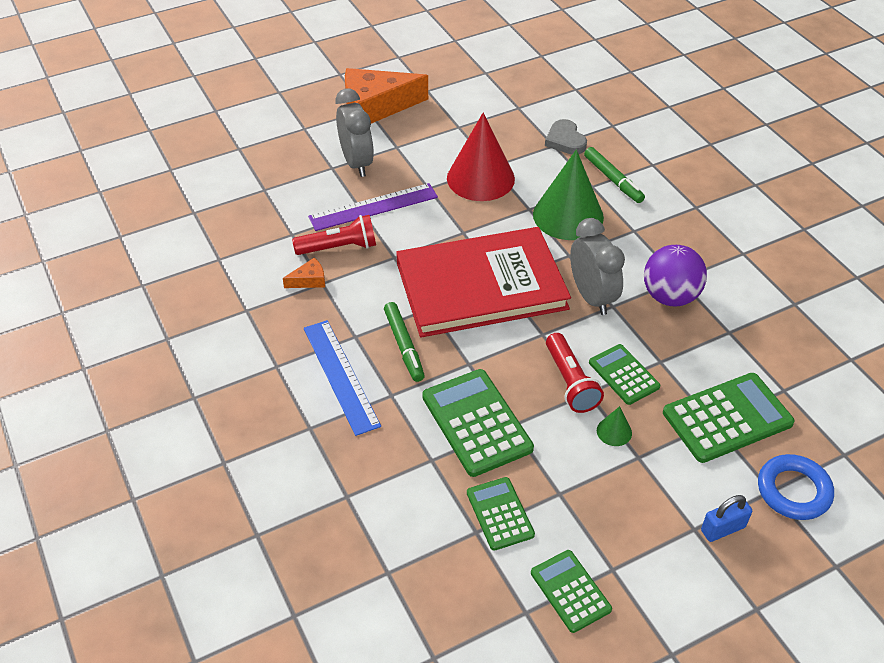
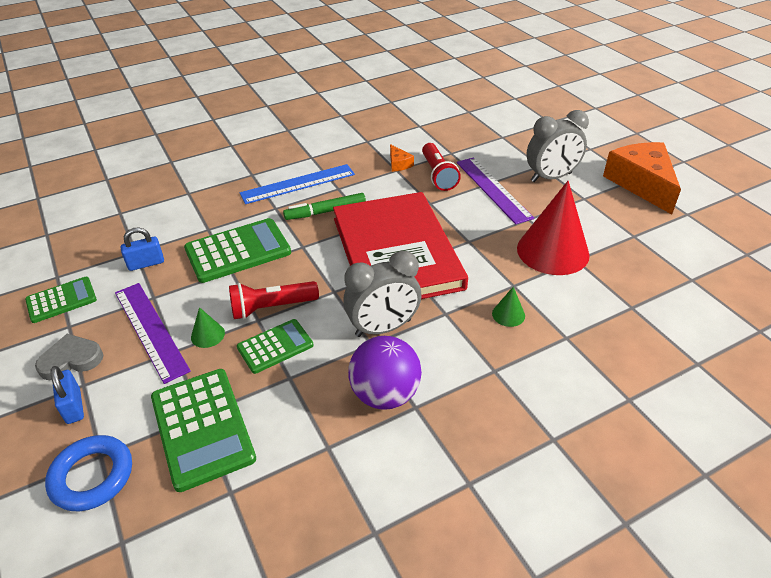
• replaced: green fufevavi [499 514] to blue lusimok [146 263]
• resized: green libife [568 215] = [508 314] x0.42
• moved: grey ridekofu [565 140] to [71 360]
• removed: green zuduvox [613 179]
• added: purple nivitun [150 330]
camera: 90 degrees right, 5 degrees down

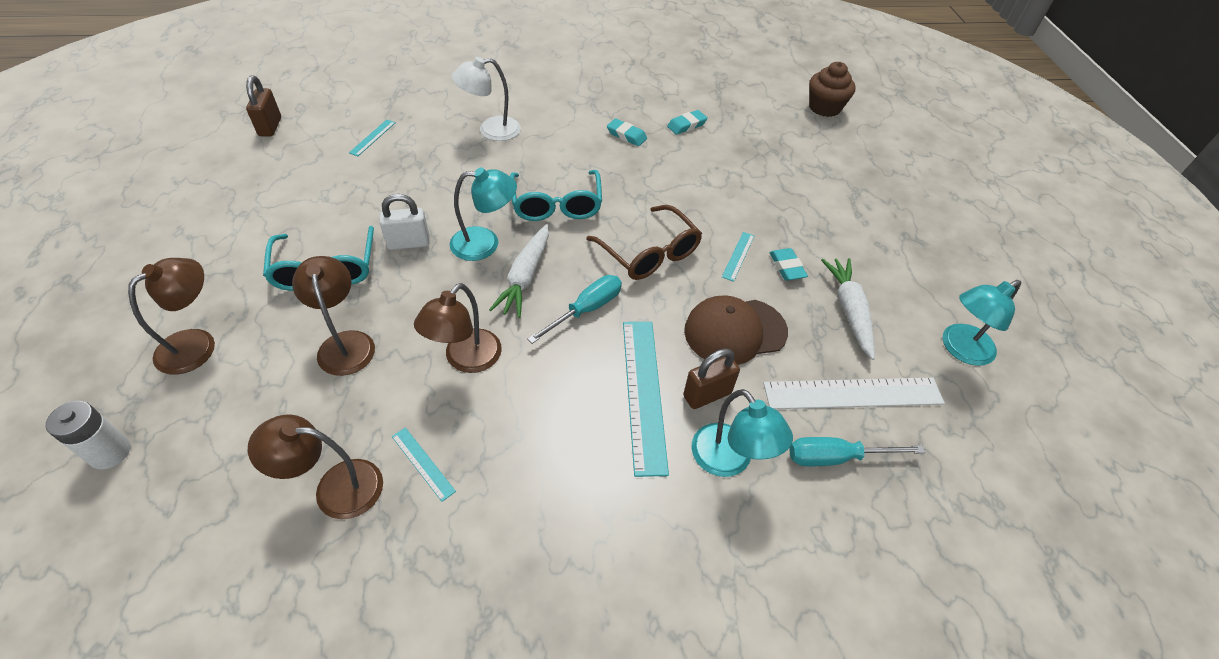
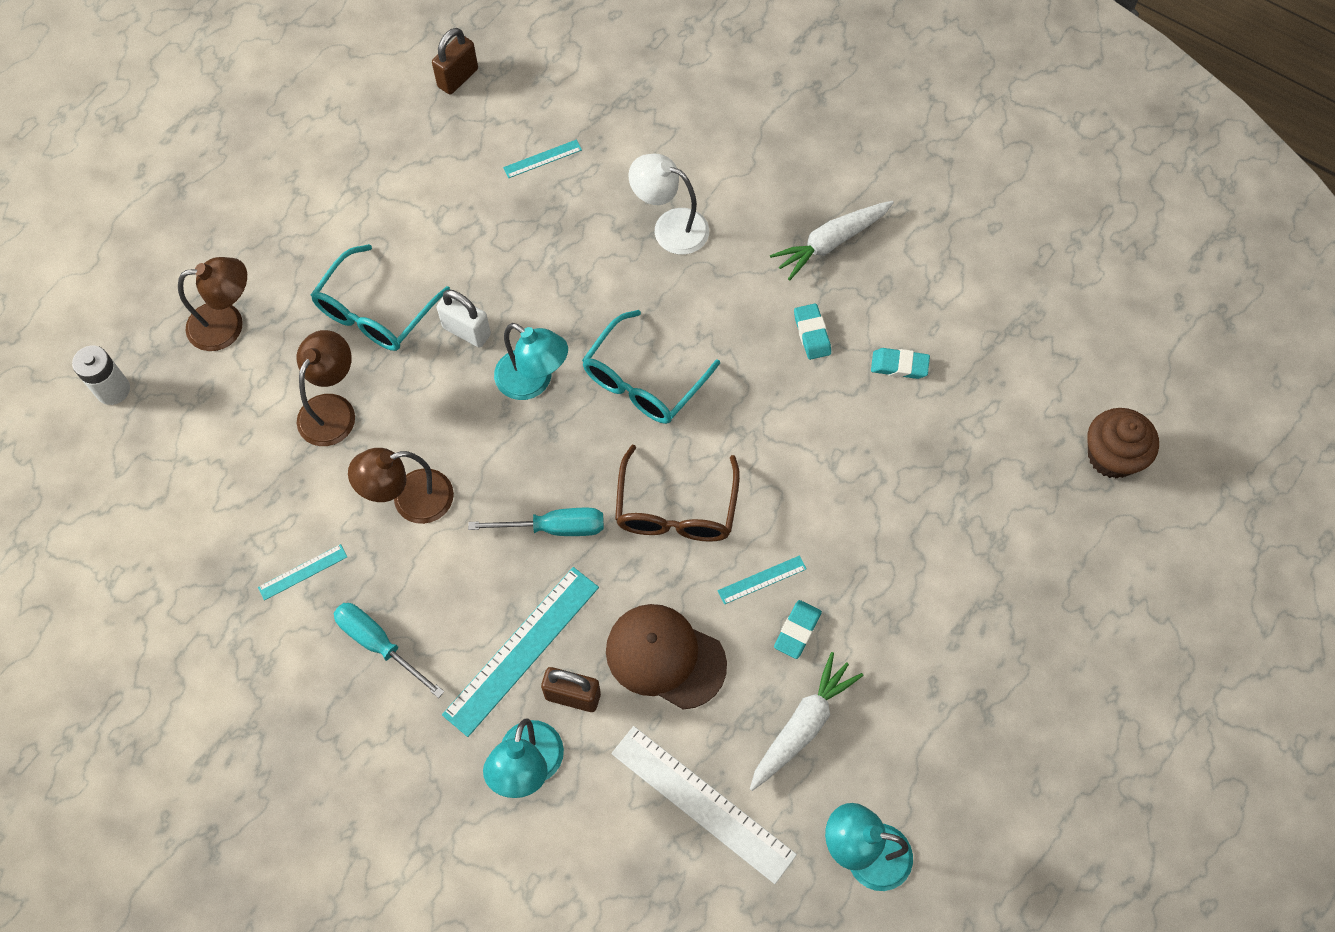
• removed: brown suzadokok [335 488]
• turned: turquoise nivitun [423 463] = [302 572] 60 degrees clockwise
• moved: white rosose [525 277] to [831 242]
• moved: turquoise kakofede [836 457] to [379 644]
camera: 45 degrees right, 15 degrees up

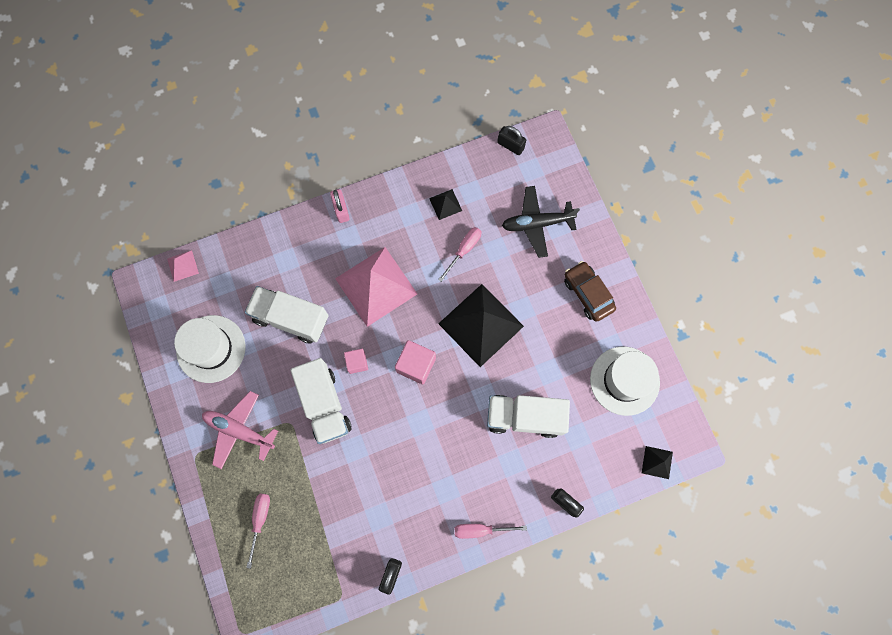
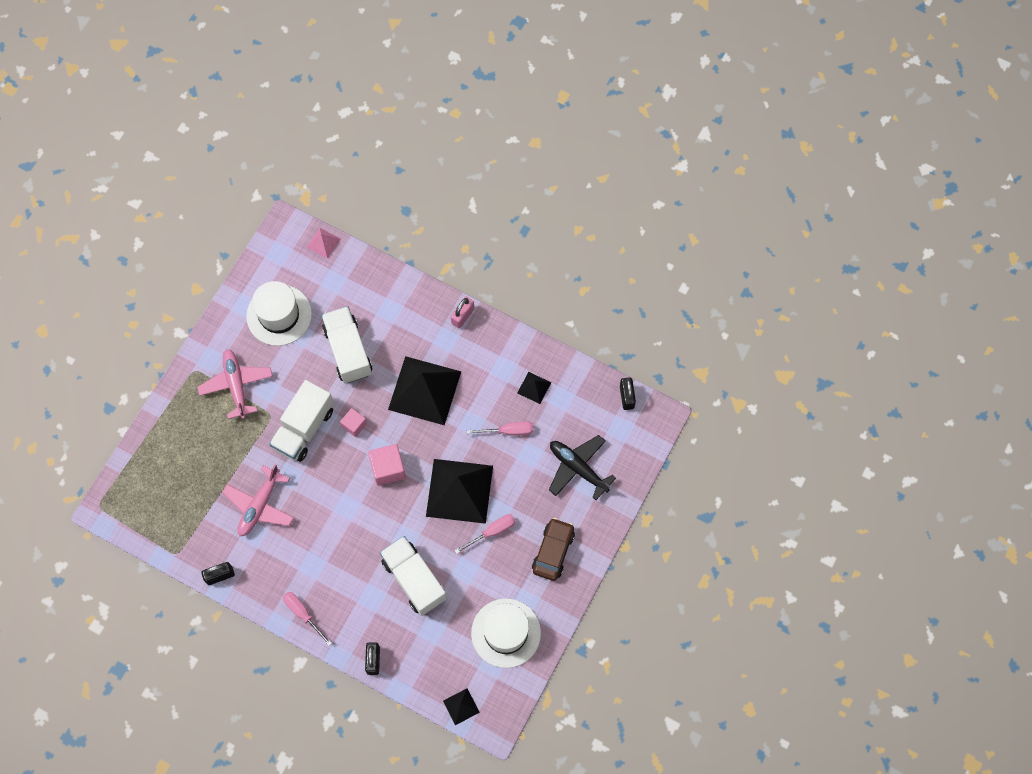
• moved: pink kakofede [260 520] to [492 532]
• recoloured: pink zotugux [376 286] to black zotugux [424 390]
• added: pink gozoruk [259 505]
camera: 50 degrees right, 5 degrees down

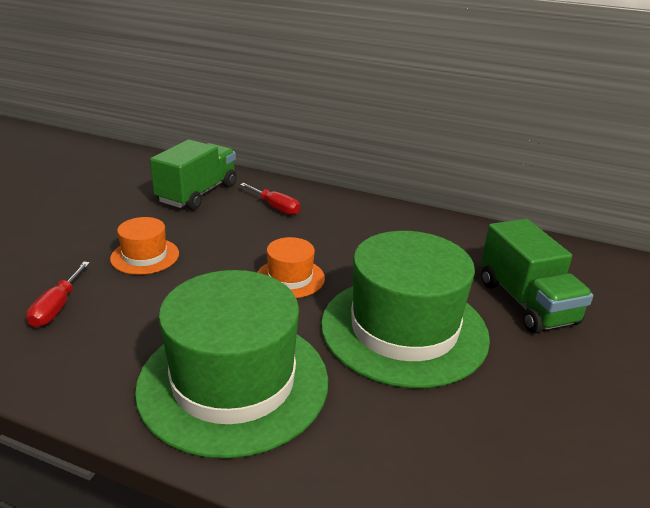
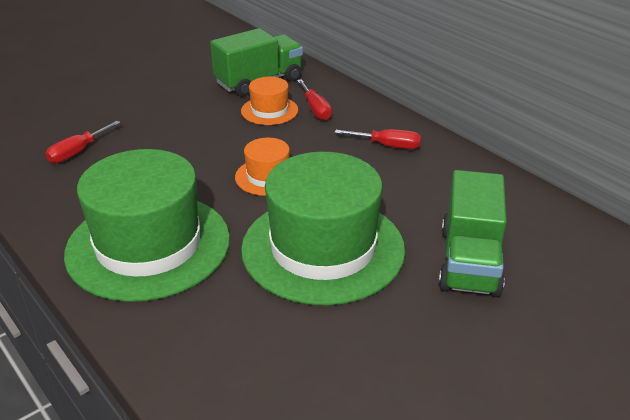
• moved: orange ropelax [145 256] to [269 110]
• added: red kakofede [388 146]
camera: 30 degrees right, 5 degrees up

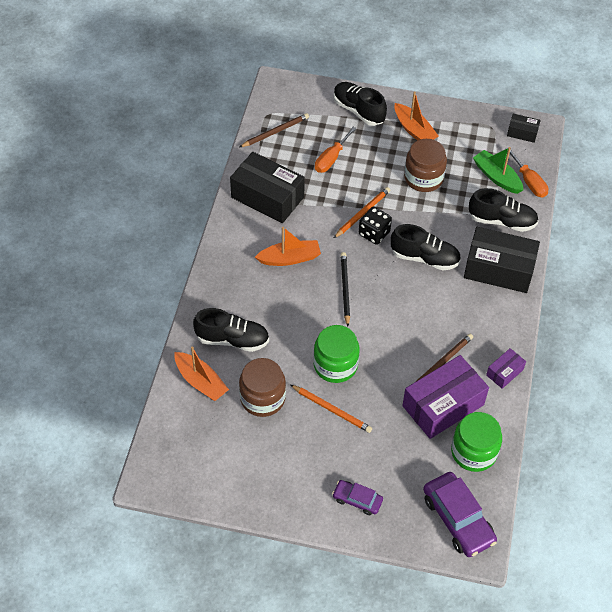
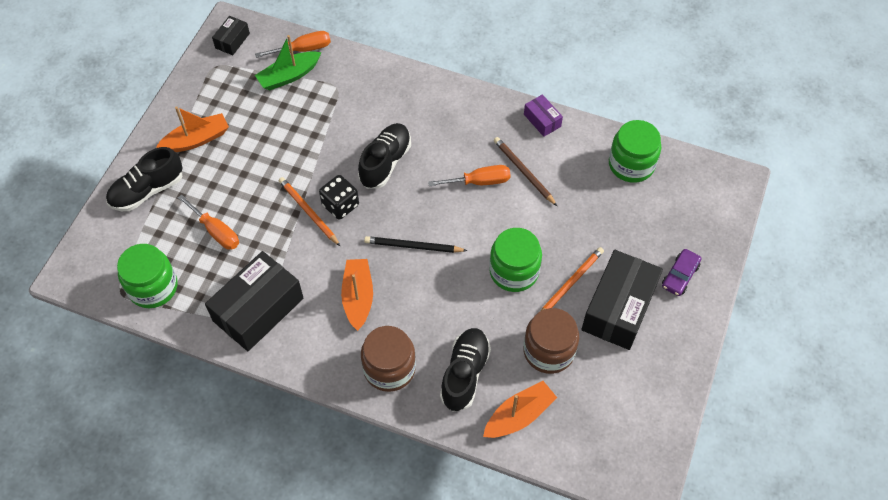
• replaced: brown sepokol [275 132] to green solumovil [153 287]
• removed: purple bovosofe [443 405]
• moved: brown solumovil [423 178] to [389 368]
• removed: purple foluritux [458 519]
• moved: black bovosofe [499 269] to [618 308]
• removed: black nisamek [502 221]
• added: orange kakofede [479 182]
camera: 80 degrees left, 5 degrees up

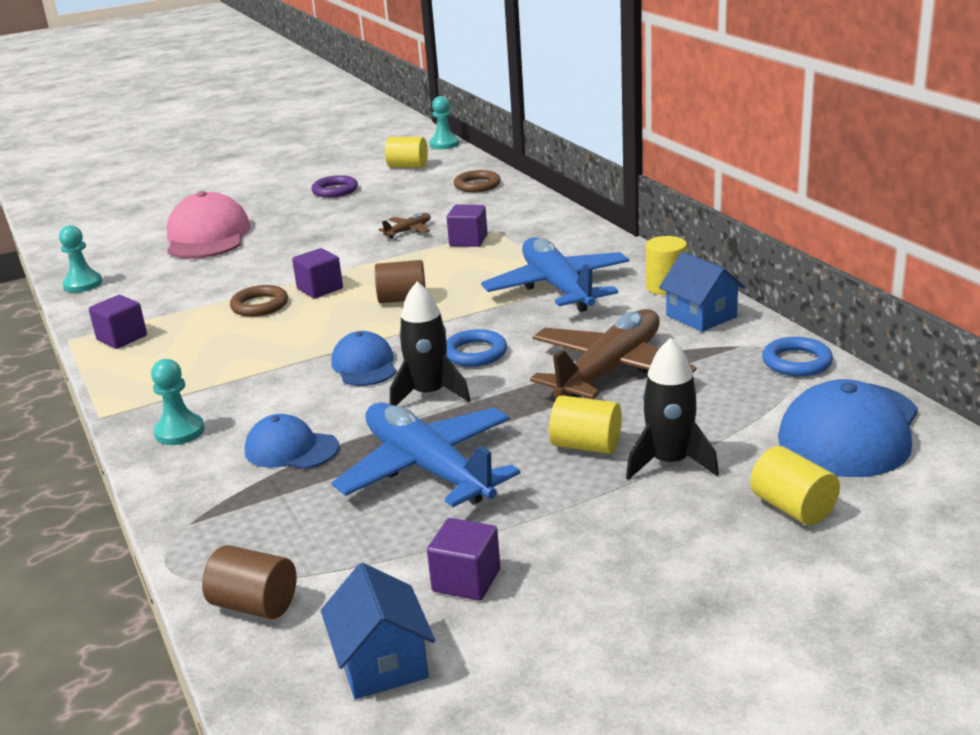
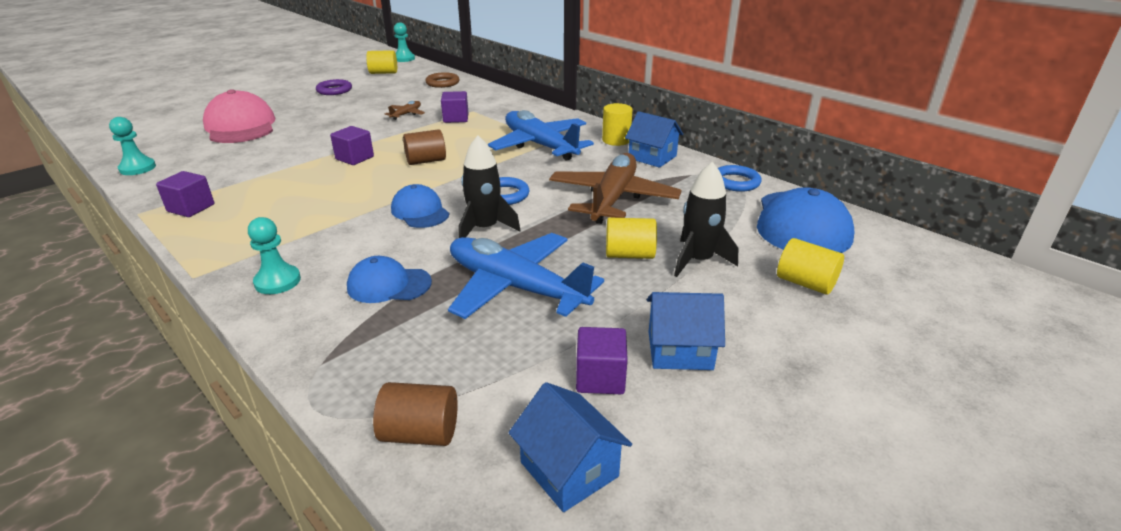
• removed: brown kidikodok [260 305]
• added: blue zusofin [680 350]
camera: 20 degrees left, 5 degrees up

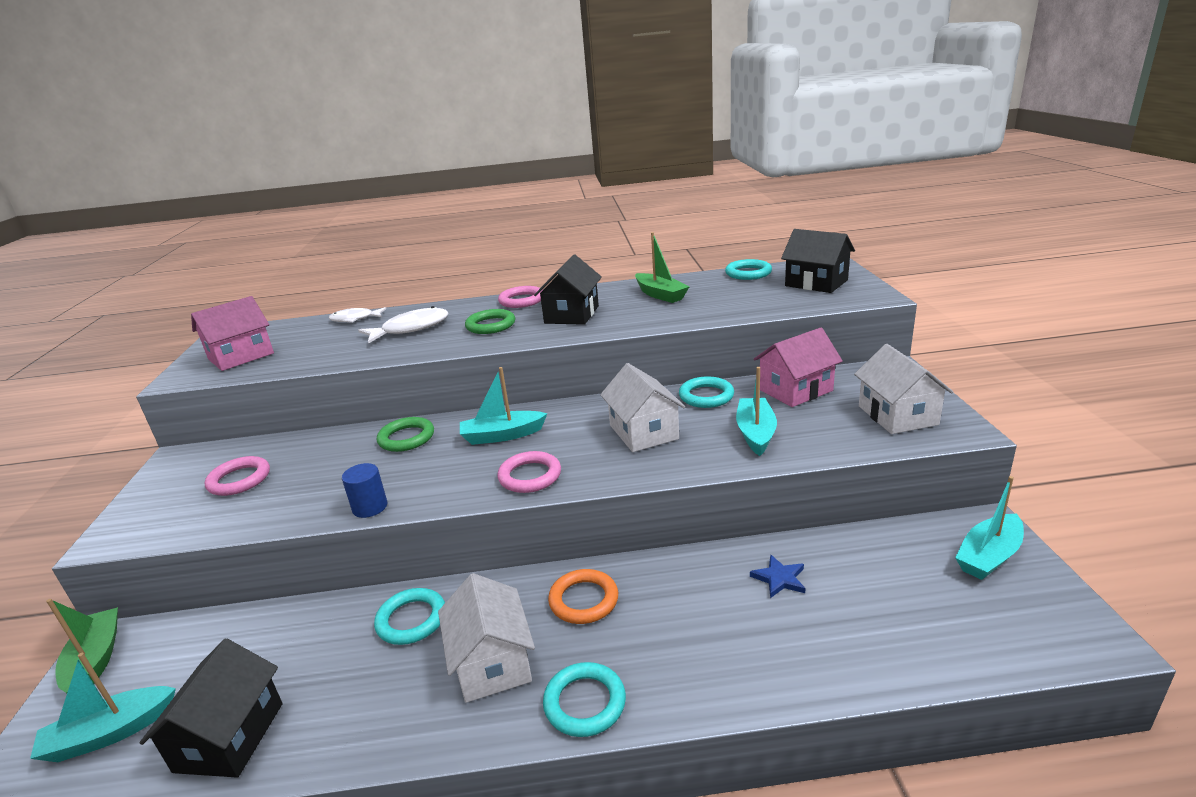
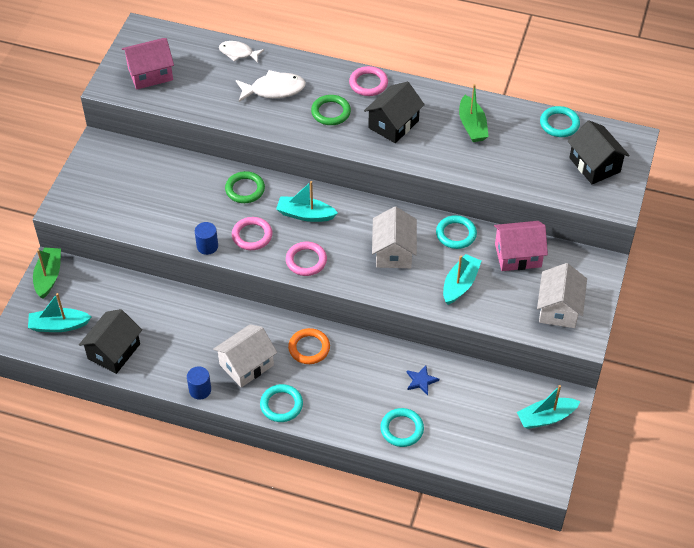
• moved: pink kidikodok [239 480] to [252 235]
• moved: turquoise kidikodok [411 620] to [402 429]
• turned: white zusofin [492 662] = [246 365] 45 degrees clockwise
• added: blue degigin [200 390]
camera: 20 degrees right, 25 degrees up

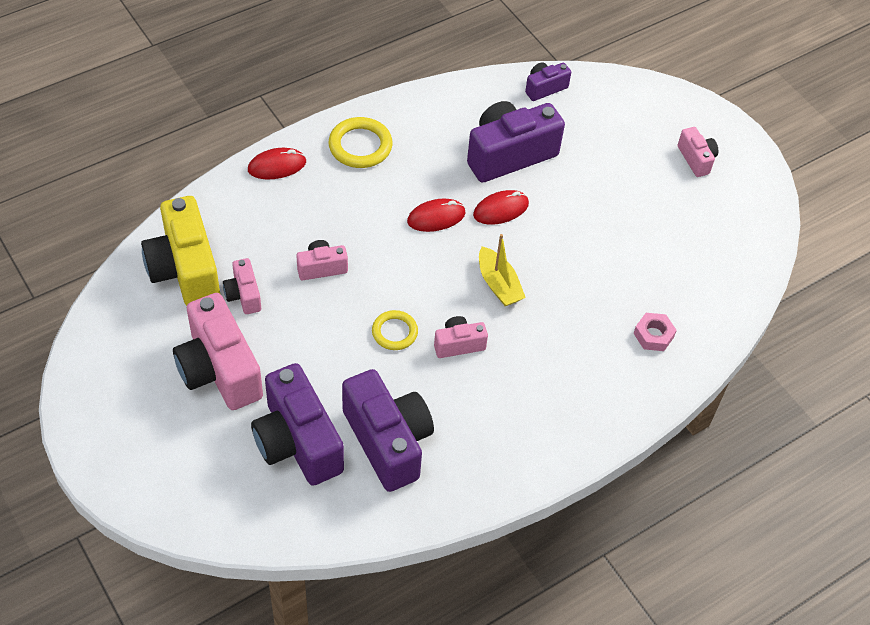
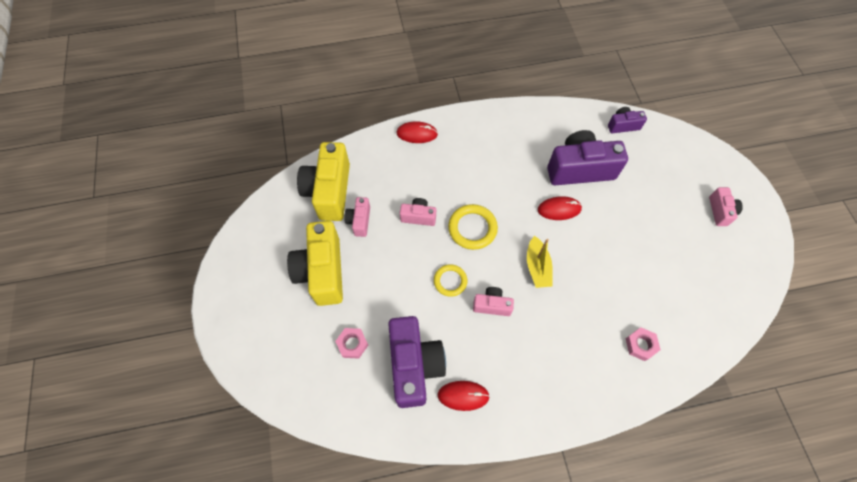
• recoloured: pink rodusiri [219 370] to yellow rodusiri [322 271]
• replaced: purple rodusiri [297 442] to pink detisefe [352 344]
• moved: yellow kidikodok [360 146] to [472 228]
• moved: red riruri [436 217] to [463 395]
camera: 25 degrees right, 10 degrees up

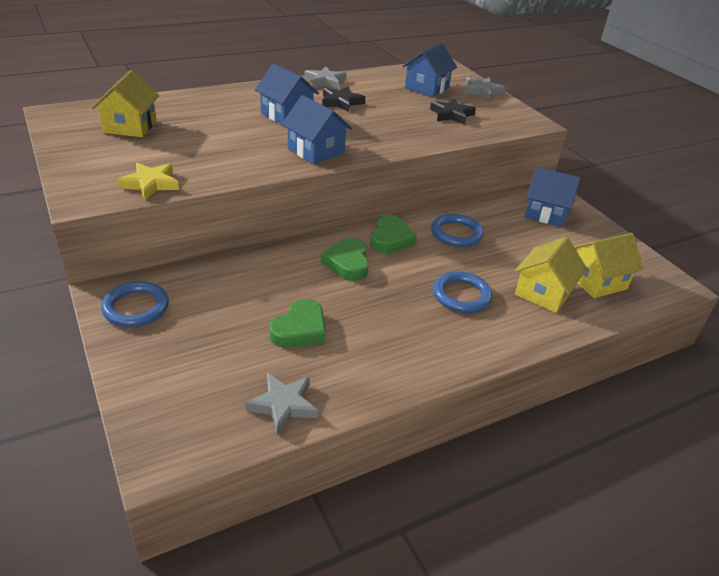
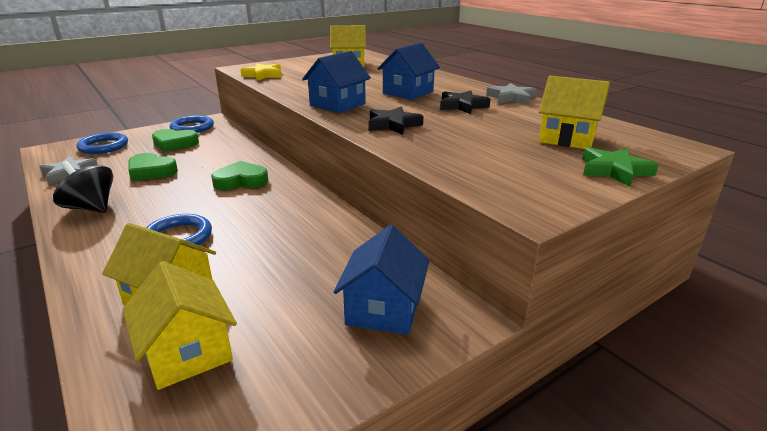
• moved: green ridekofu [390 239] to [174 144]
• recoloured: blue zusofin [426 88] to yellow zusofin [567 138]
• moved: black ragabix [451 115] to [393 125]
• moved: blue kidikodok [456 233] to [103 146]
• recoloured: grey ragabix [482 91] to green ragabix [614 170]
• added: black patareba [91 208]
camera: 85 degrees right, 10 degrees down

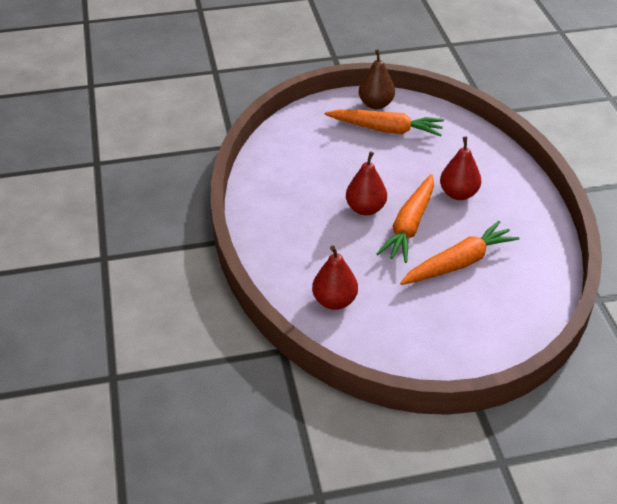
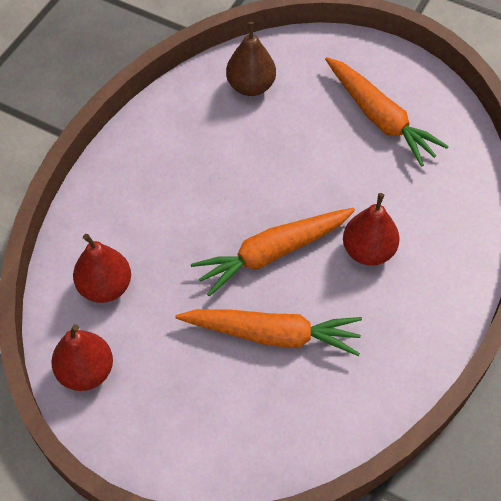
• moved: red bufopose [365 209] to [86 371]
• moved: brown bufopose [376 104] to [251 86]
camera: 40 degrees right, 15 degrees up

